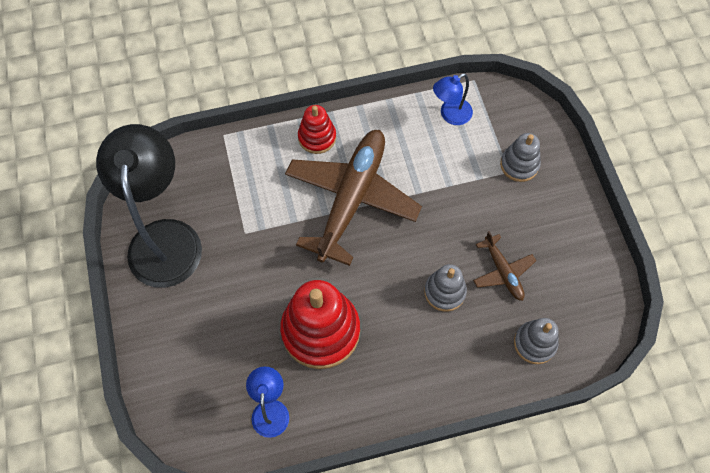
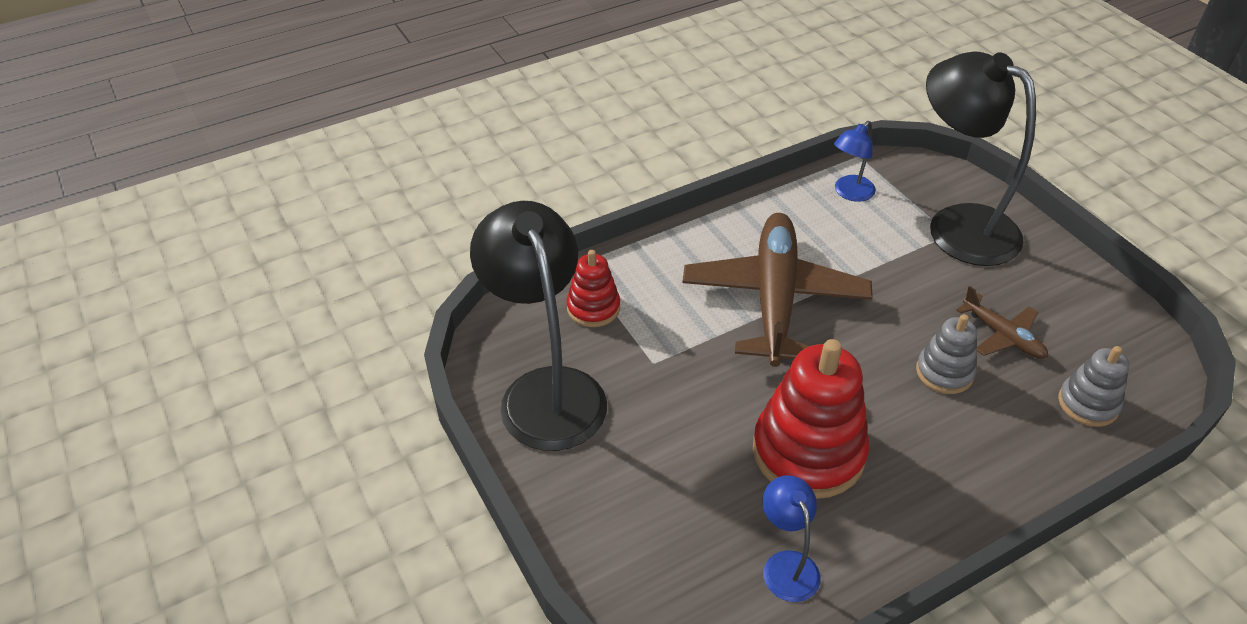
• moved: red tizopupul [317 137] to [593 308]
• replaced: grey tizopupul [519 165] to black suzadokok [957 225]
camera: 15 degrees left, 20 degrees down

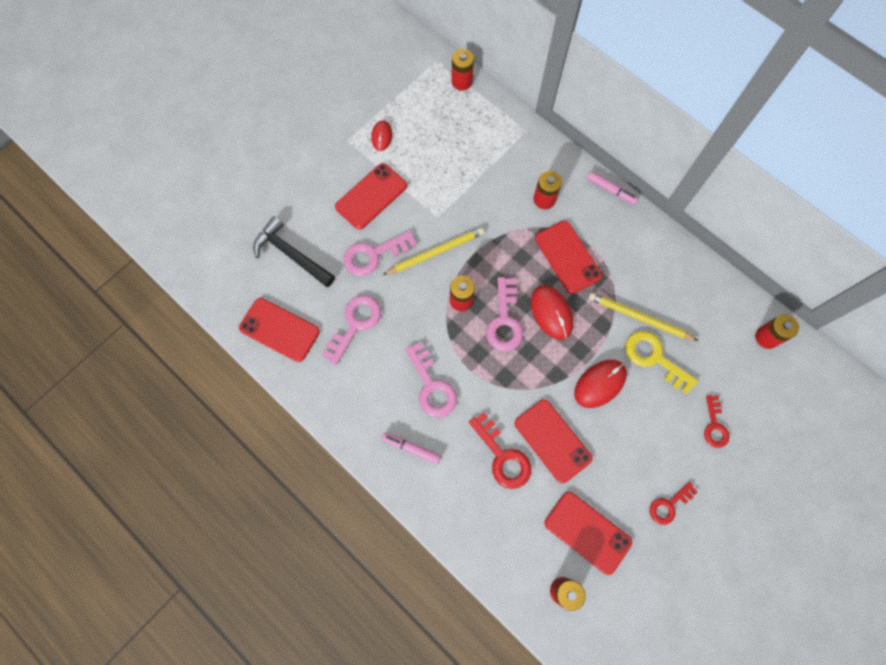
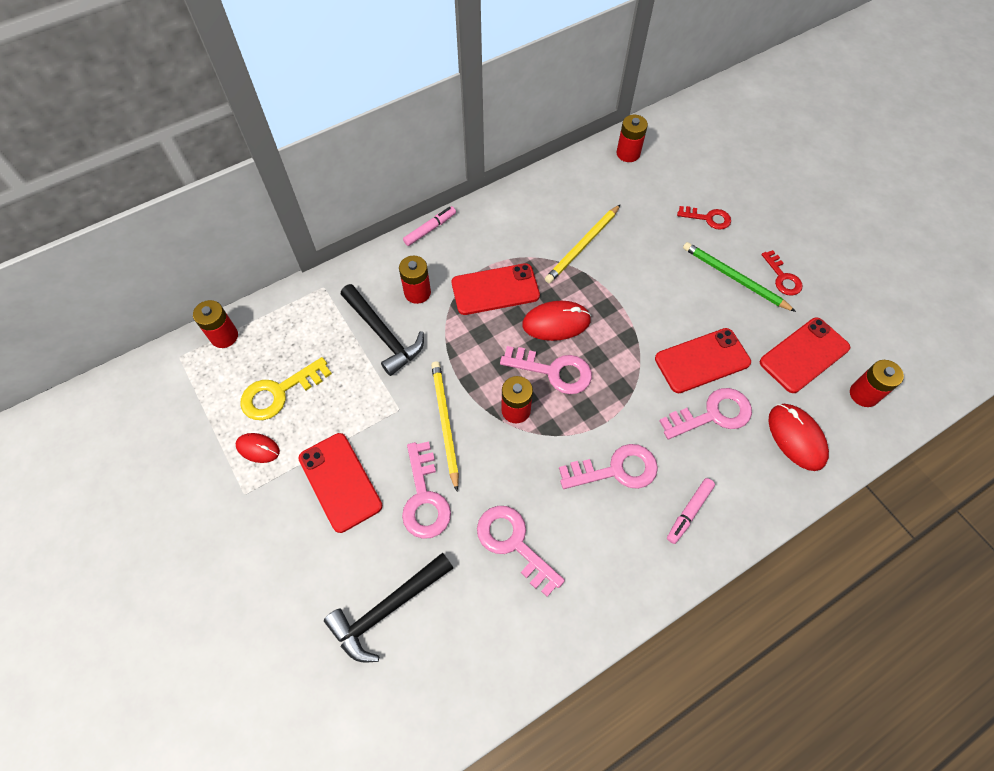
• removed: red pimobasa [279 329]
• recoloured: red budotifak [502 456] to pink budotifak [713 414]
• moved: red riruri [600 384] to [796 438]
• moved: yellow budotifak [654 358] to [279 392]
• added: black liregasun [383 334]
• added: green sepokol [734 278]
camera: 75 degrees left, 10 degrees down

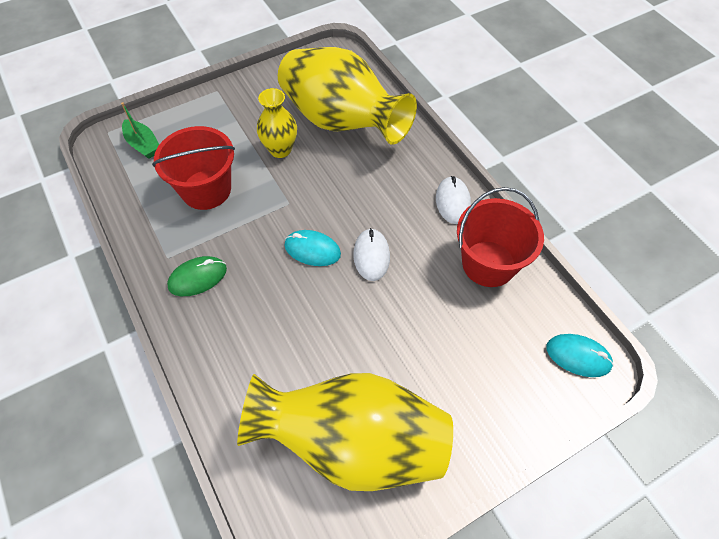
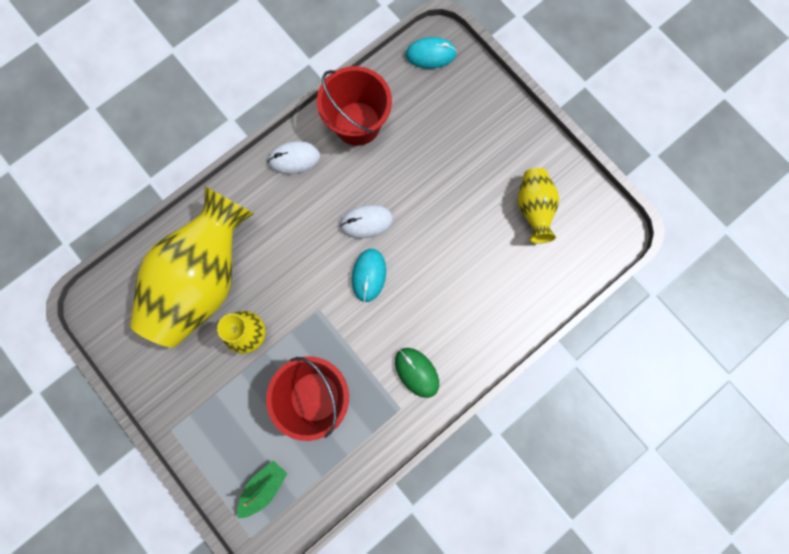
• resized: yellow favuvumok [353 443] = [533 209] x0.49
• turned: turquoise riruri [578 356] = [430 54] 75 degrees clockwise
camera: 100 degrees left, 20 degrees up

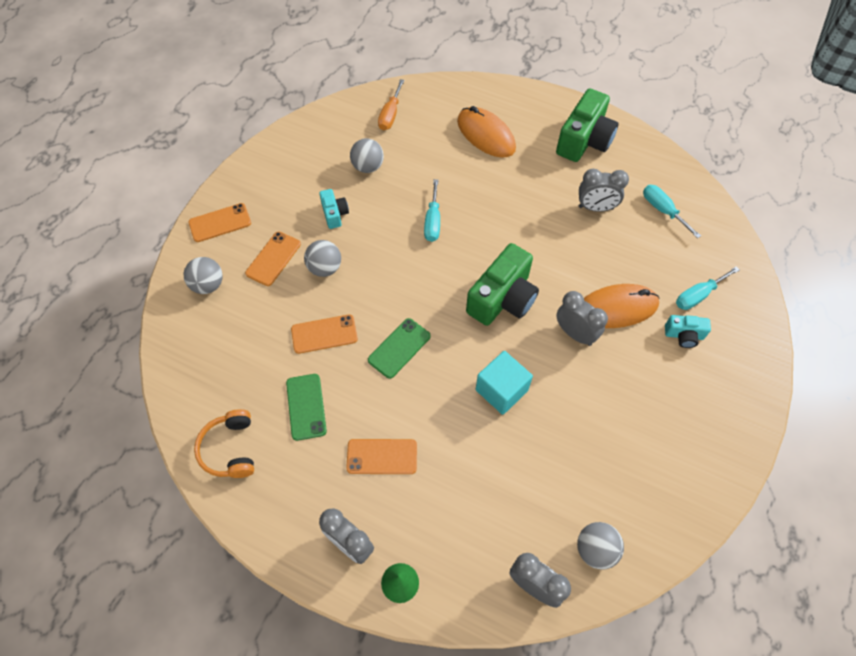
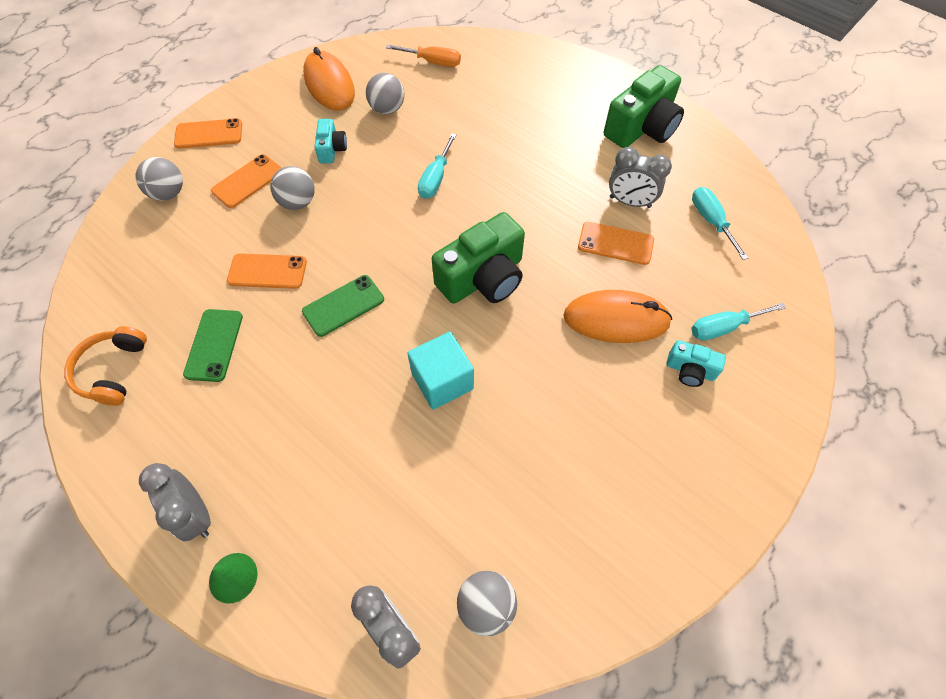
• moved: orange pimobasa [382 456] to [615 243]
• turned: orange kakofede [390 115] = [433 62] 105 degrees counterclockwise
• moved: orange riruri [486 135] to [329 85]
• removed: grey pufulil [575 334]
camera: 15 degrees right, 0 degrees up

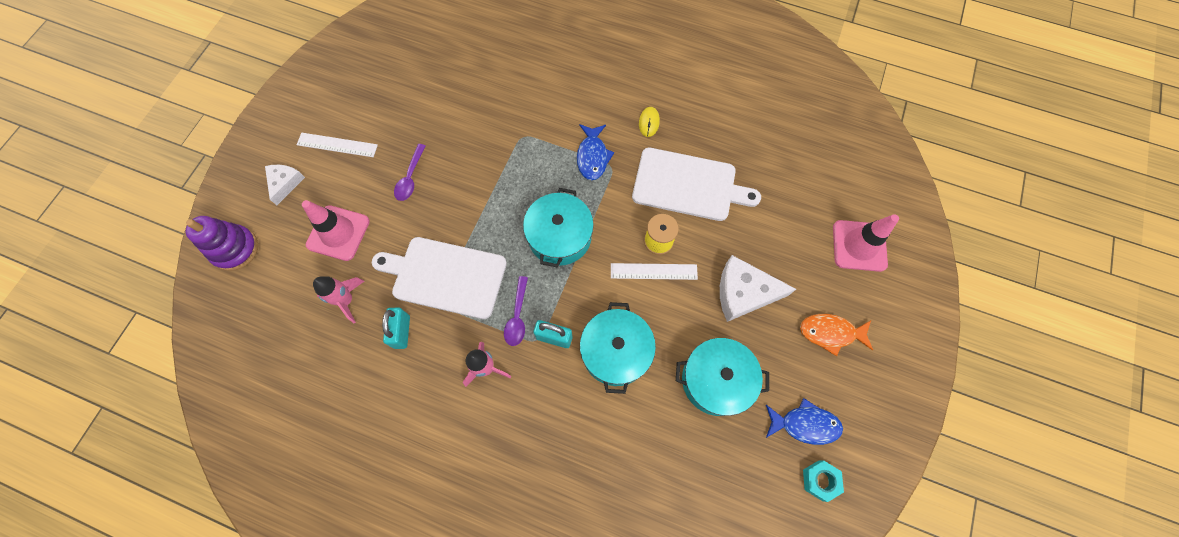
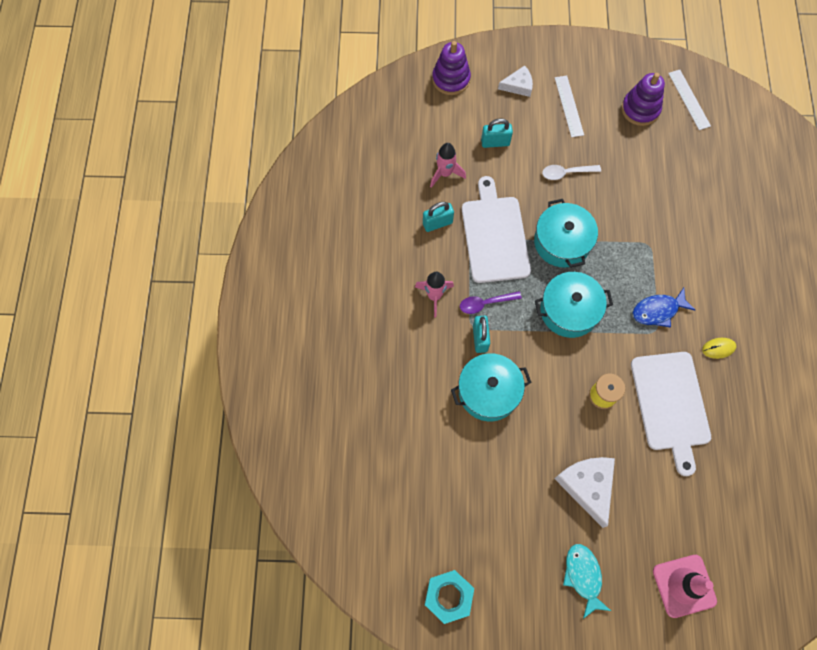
• replaced: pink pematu [338 233] to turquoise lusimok [495 142]
• recoloured: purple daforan [410 178] to white daforan [566 173]
• moved: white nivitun [653 271] to [689 99]
• moved: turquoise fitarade [716 380] to [562 242]
• removed: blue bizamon [805 424]
• recoloured: orange bizamon [830 333] to turquoise bizamon [583 576]
• resized: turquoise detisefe [820 480] = [448 596] x1.51
• added: purple tizopupul [640 109]
camera: 70 degrees right, 0 degrees up

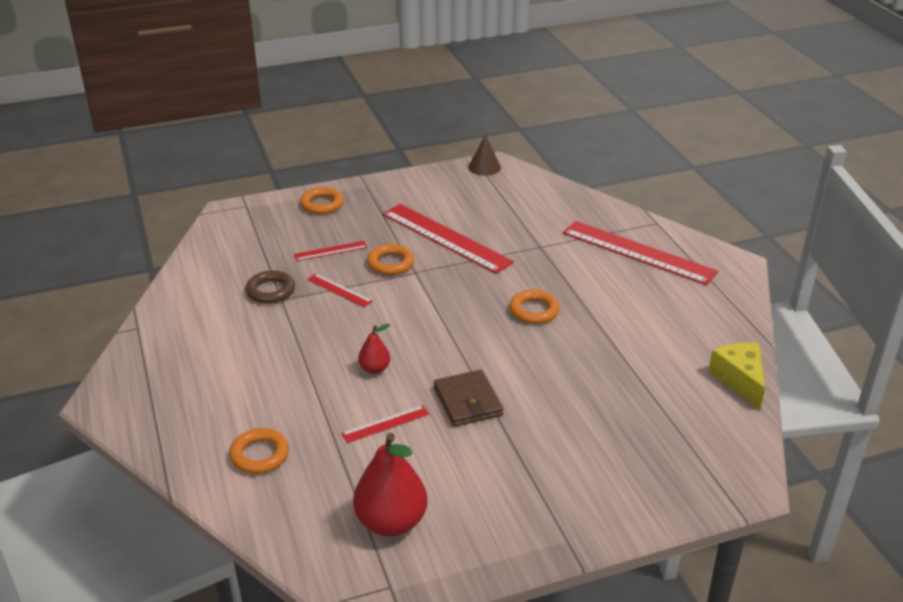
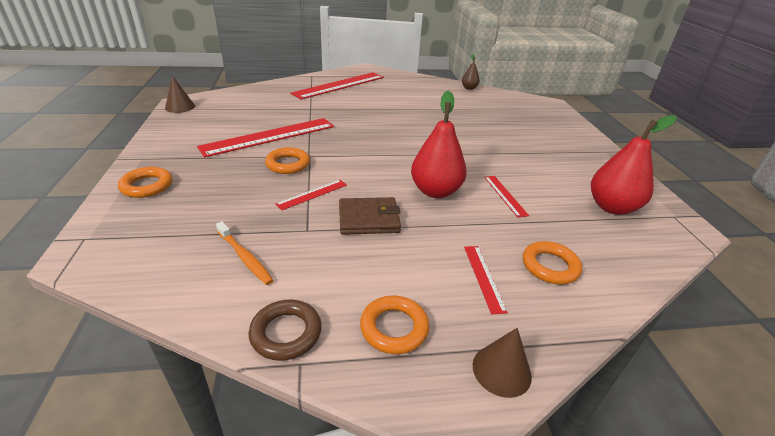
• moved: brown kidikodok [270 291] to [286 333]
• moved: red nivitun [330 251] to [484 277]
• resized: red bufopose [375 369] = [435 191] x1.94
• moved: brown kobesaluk [468 401] to [369 219]
• moved: orange kidikodok [534 311] to [394 328]
• replaced: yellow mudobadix [739 380] to brown bufopose [469 88]
• added: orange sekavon [244 257]
• added: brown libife [501 370]
camera: 80 degrees left, 0 degrees up

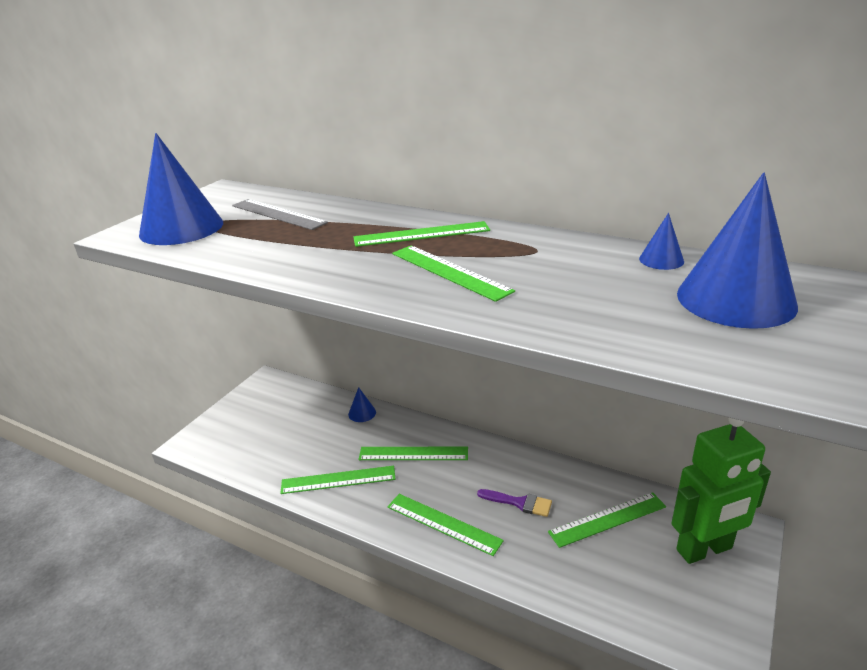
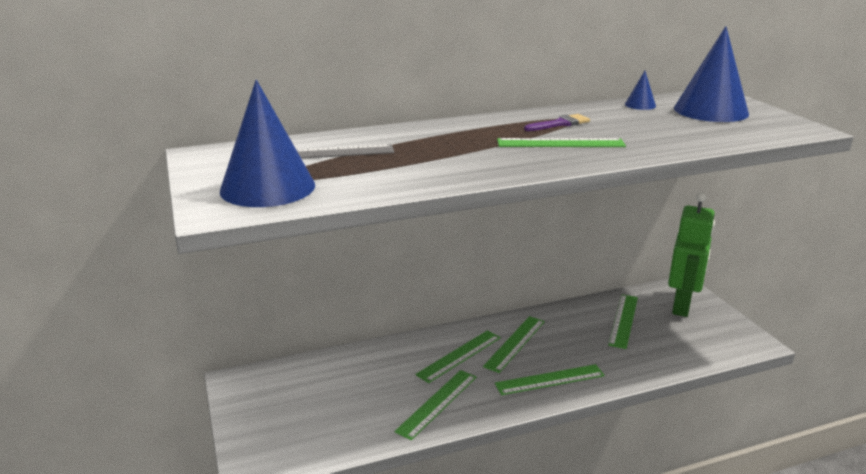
• removed: blue libife [362 413]
• moved: green nivitun [421 234] to [514 343]
• moved: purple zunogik [519 503] to [560 124]
camera: 50 degrees left, 5 degrees down

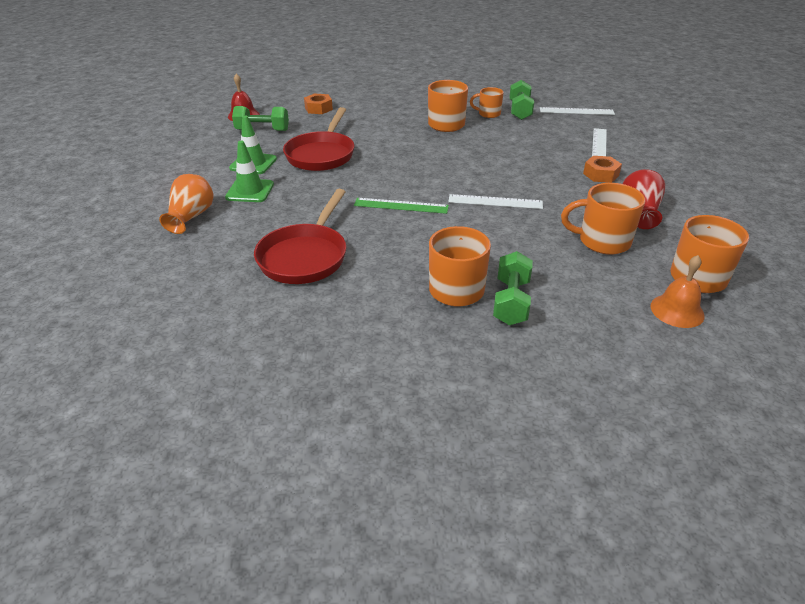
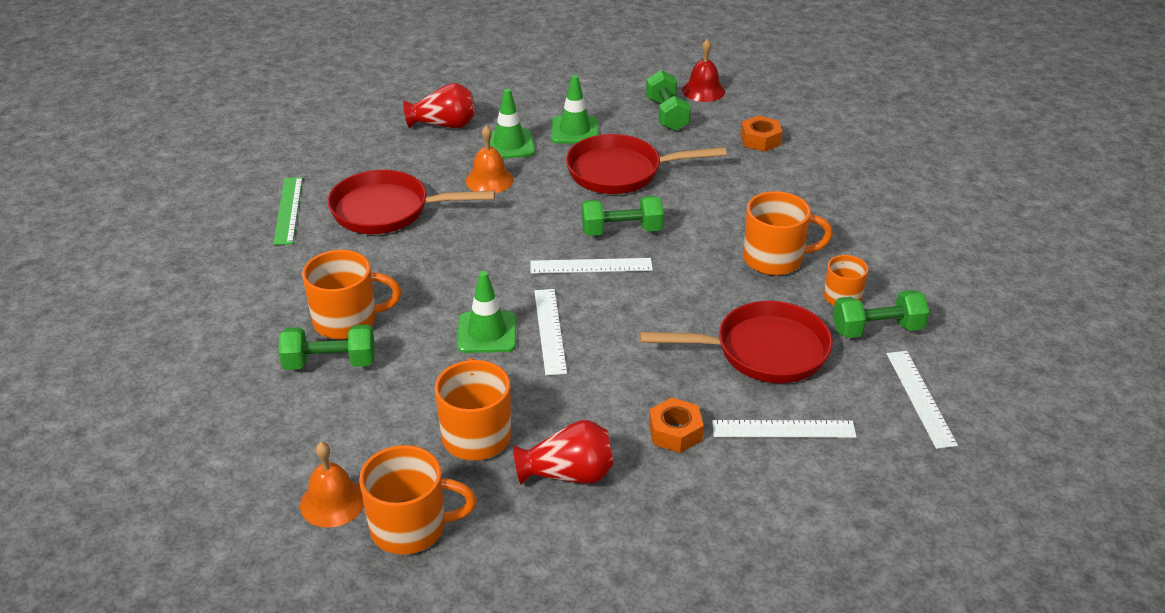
• recoloured: orange favuvumok [191 217] to red favuvumok [444 125]
• moved: green nivitun [401 206] to [288 210]
• added: green pematu [487 333]
• added: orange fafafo [489 180]
• added: white nivitun [591 266]
• added: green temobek [621 231]
• added: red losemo [763 351]
camera: 75 degrees right, 0 degrees up

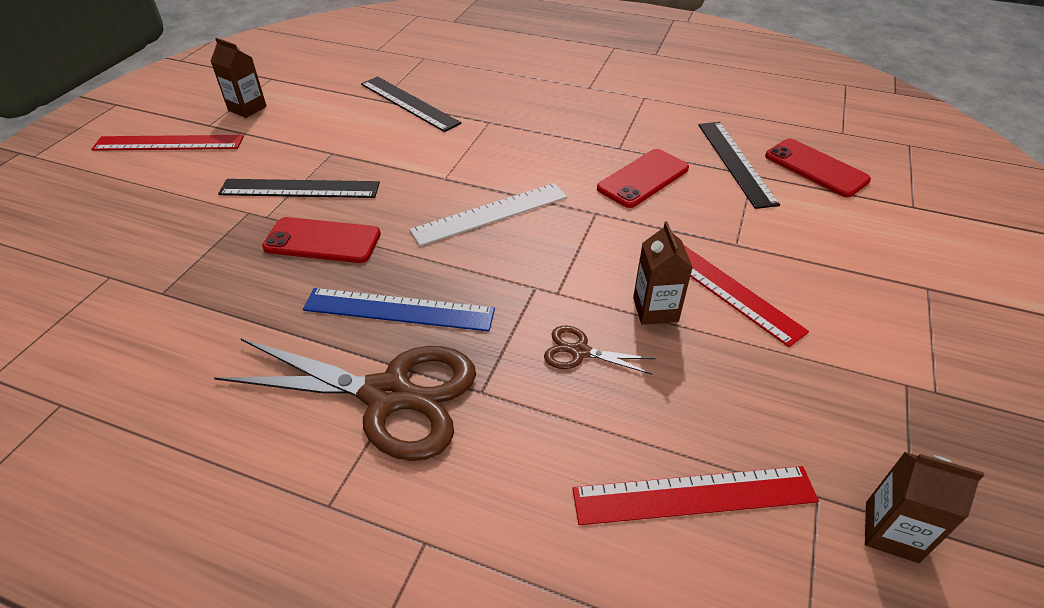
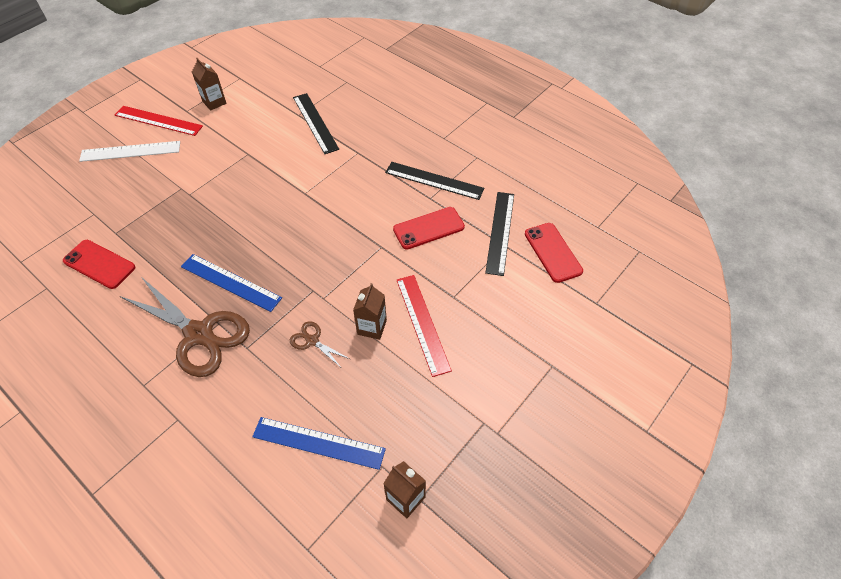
• moved: black nivitun [300 189] to [434 180]
• moved: red pimobasa [322 241] to [99 264]
• moved: white nivitun [490 213] to [130 151]
• recoloured: red nivitun [694 495] to blue nivitun [318 442]
camera: 20 degrees right, 10 degrees up

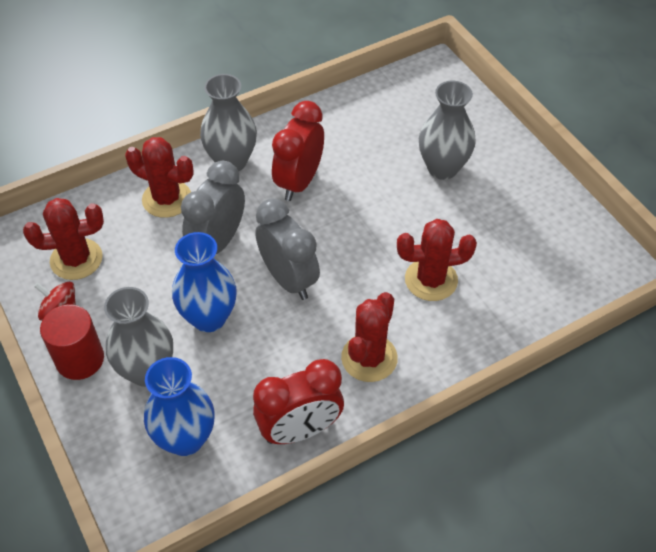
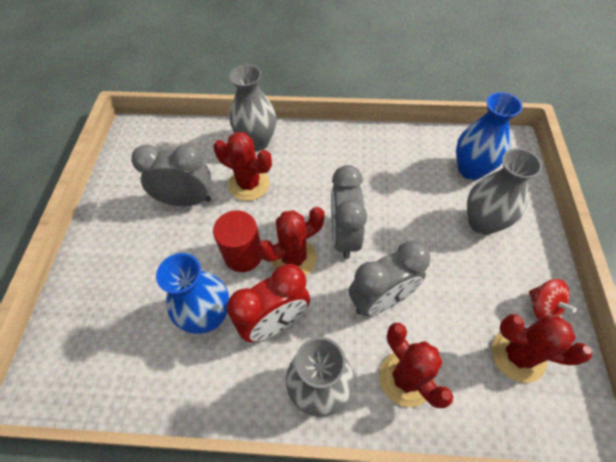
• moved: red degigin [80 359] to [243 255]
• moved: blue favuvumok [209 317] to [208 316]
• removed: red pufulil [300 430]
• moved: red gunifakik [369 358] to [294 258]
• moved: grey favuvumok [442 168] to [257 142]
• added: grey pufulil [186 200]
camera: 145 degrees left, 5 degrees up

